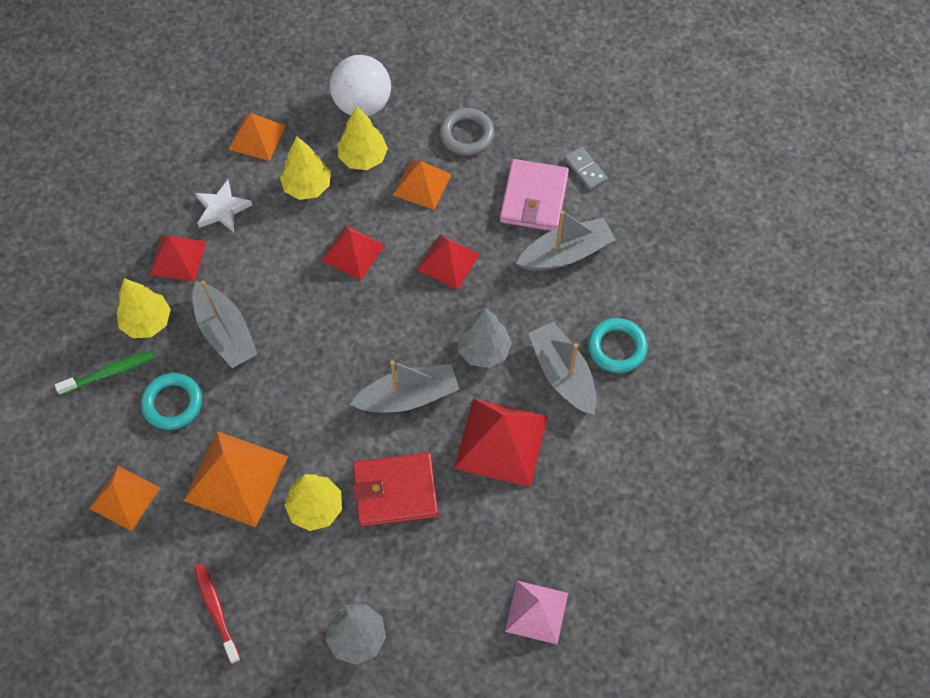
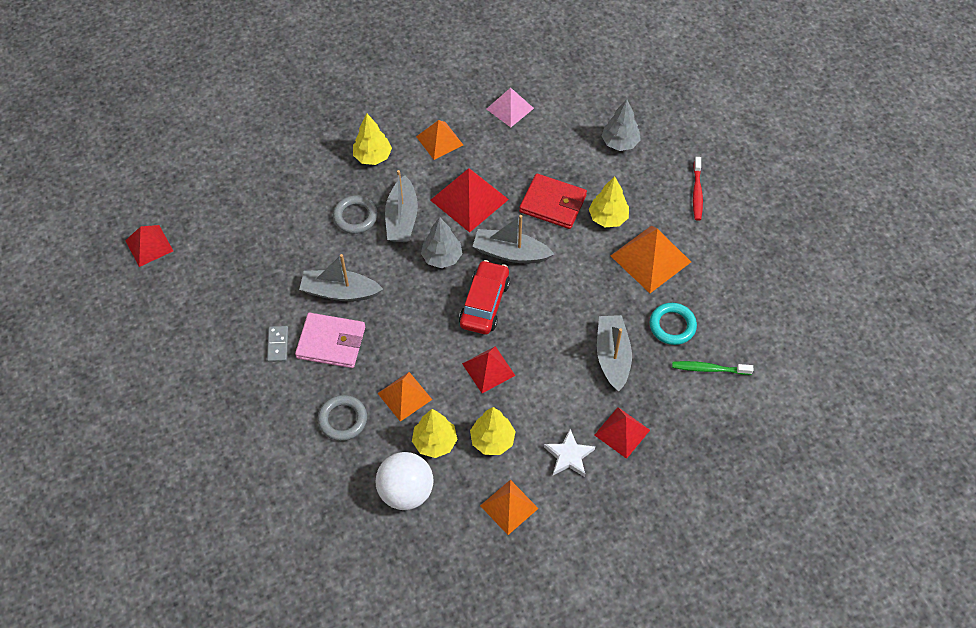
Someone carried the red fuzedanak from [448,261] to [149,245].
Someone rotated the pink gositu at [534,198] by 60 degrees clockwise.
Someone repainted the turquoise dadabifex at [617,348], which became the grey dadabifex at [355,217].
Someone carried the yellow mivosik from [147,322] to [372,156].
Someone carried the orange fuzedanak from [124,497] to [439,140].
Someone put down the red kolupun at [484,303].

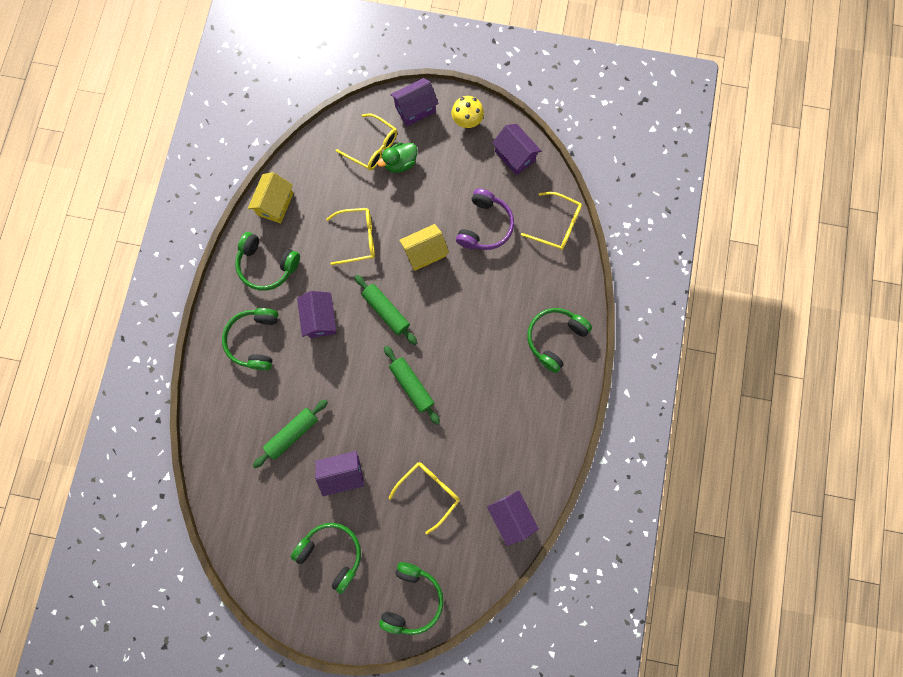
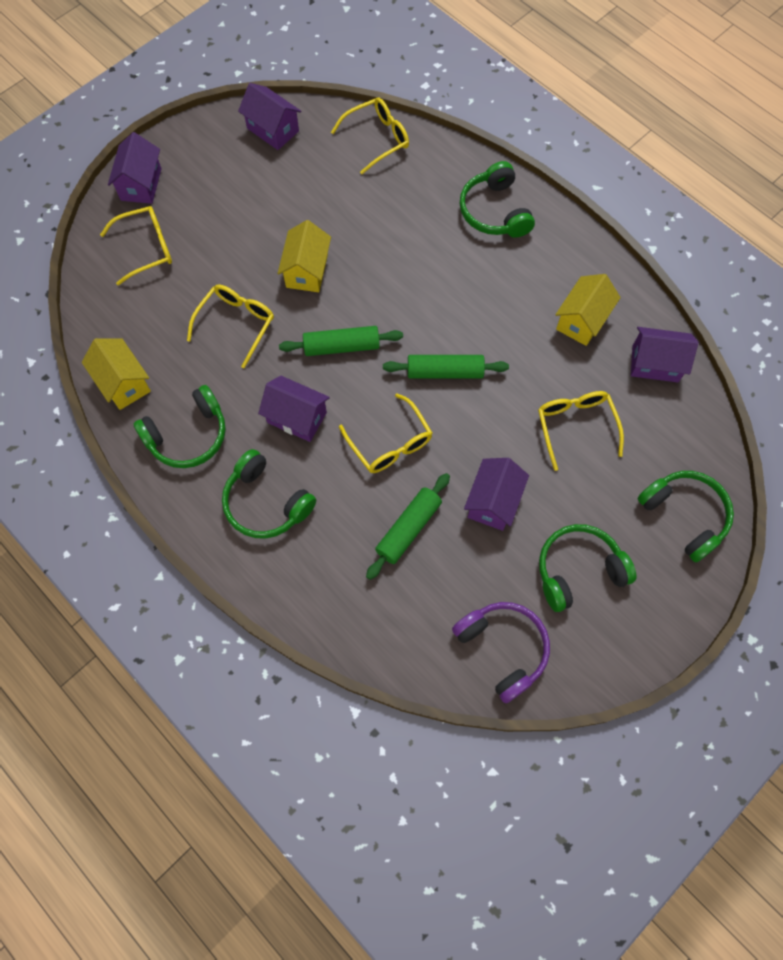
Someone rotated the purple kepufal at [515,156] by 45 degrees clockwise.
Someone put down the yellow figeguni at [390,443].
Someone rotated the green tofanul at [292,433] by 45 degrees clockwise.
Someone carried the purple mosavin from [485,226] to [503,649].
Someone put down the yellow kepufal at [582,320].
Someone took away the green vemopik at [400,163].
Someone took away the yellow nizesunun at [467,121].

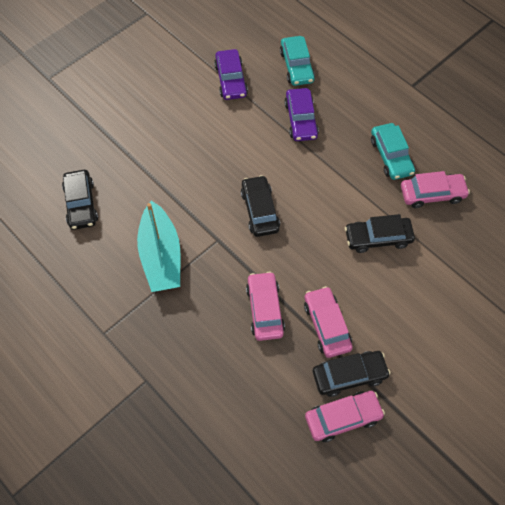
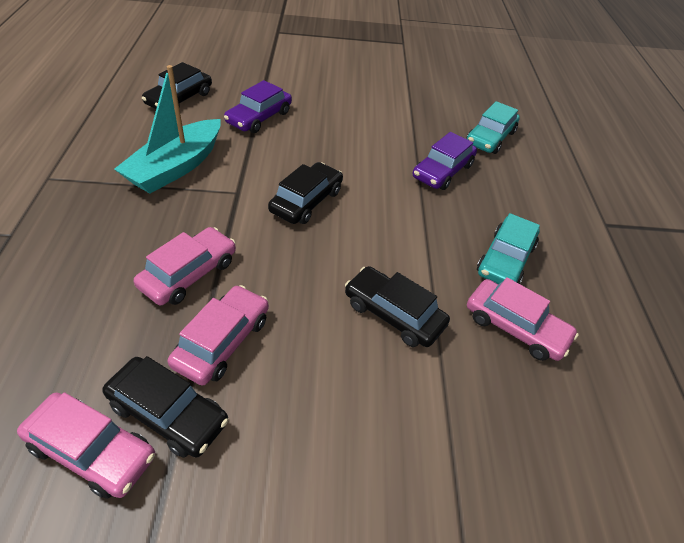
Someone carried the purple kolupun from [231,80] to [259,117].

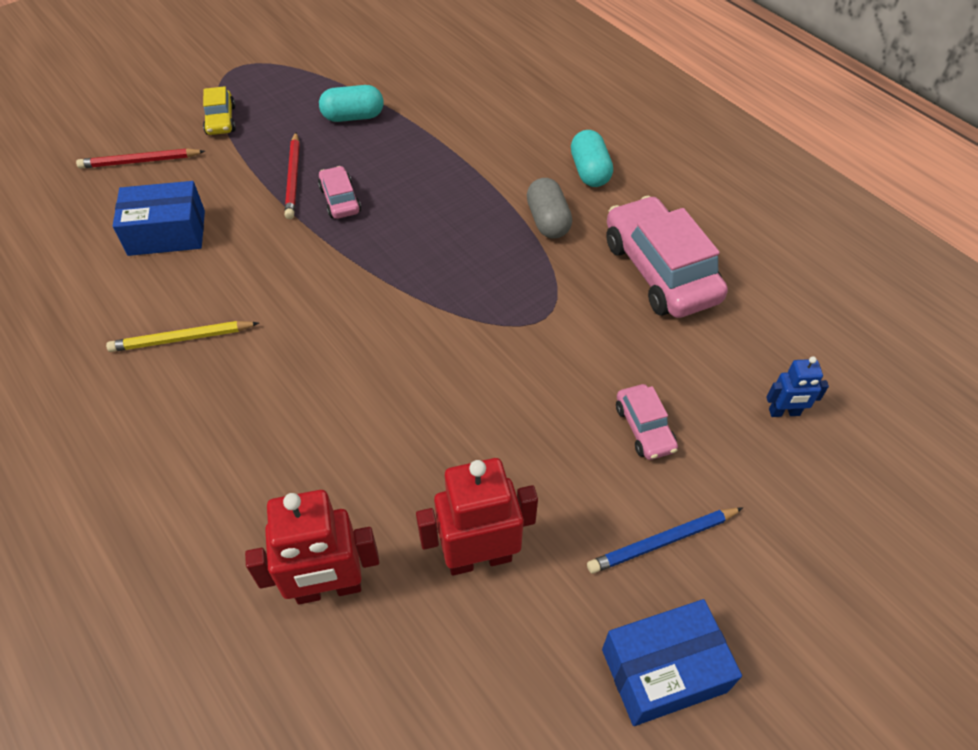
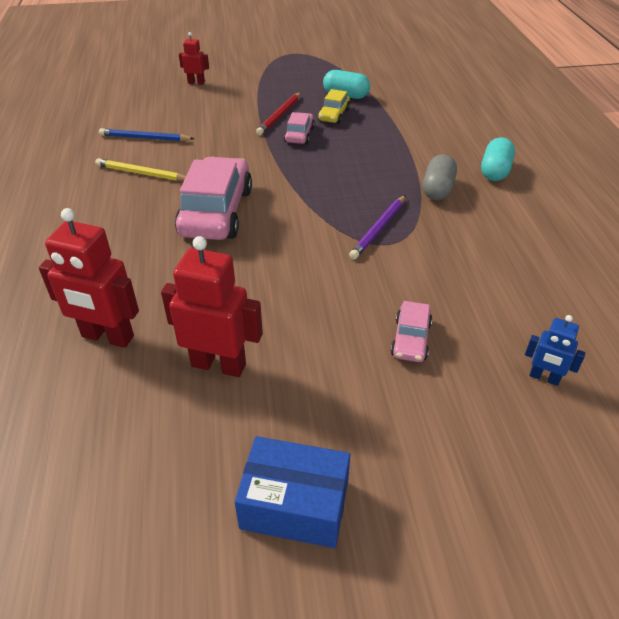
Someone carried the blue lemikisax from [662,541] to [145,138].
Someone carried the pink kolupun from [659,271] to [216,212].
Someone swapped the red lemikisax at [140,161] for the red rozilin at [196,83].
Someone carried the yellow kolupun from [221,120] to [334,115].
Someone put down the purple lemikisax at [378,229].
Someone took away the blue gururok at [167,233].

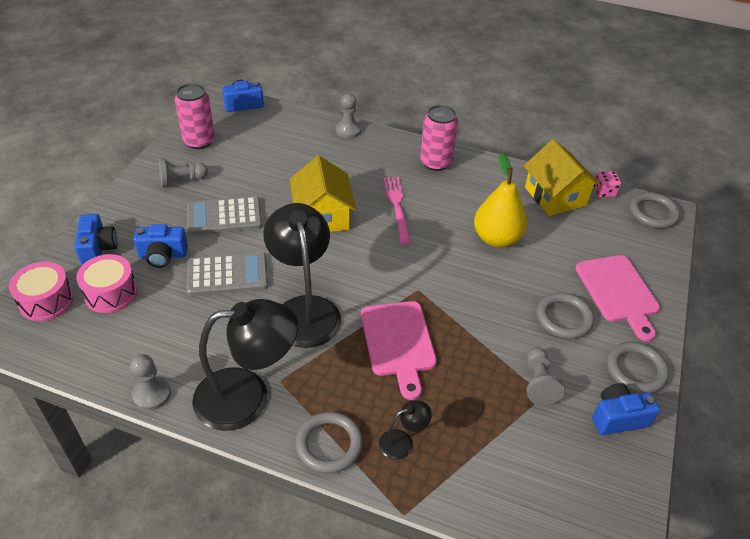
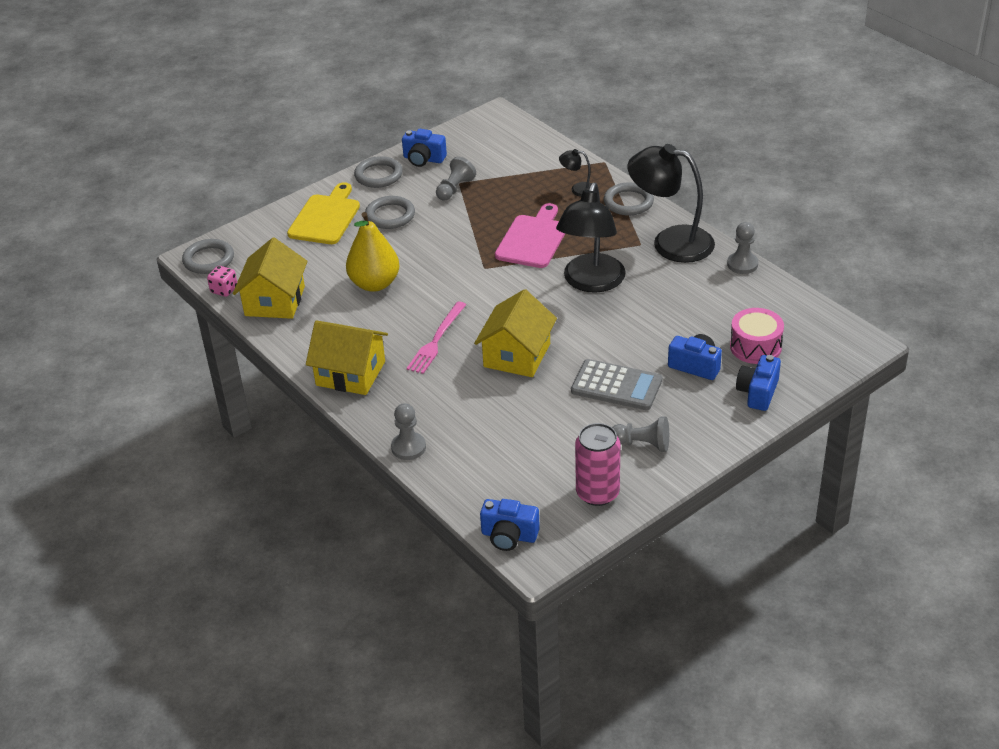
Someone repainted the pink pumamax at [618,292], which became the yellow pumamax at [325,217].
Someone swapped the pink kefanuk at [435,162] for the yellow kepufal at [351,373].
Someone took away the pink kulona at [46,301].
Someone took away the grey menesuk at [227,275].

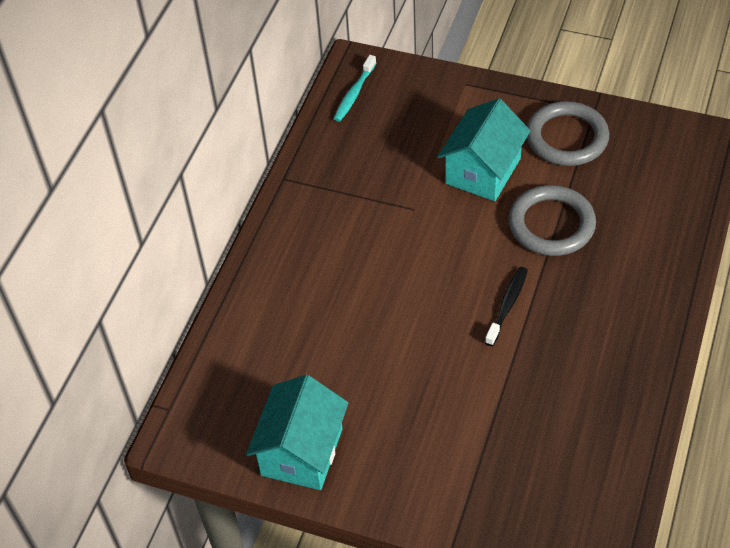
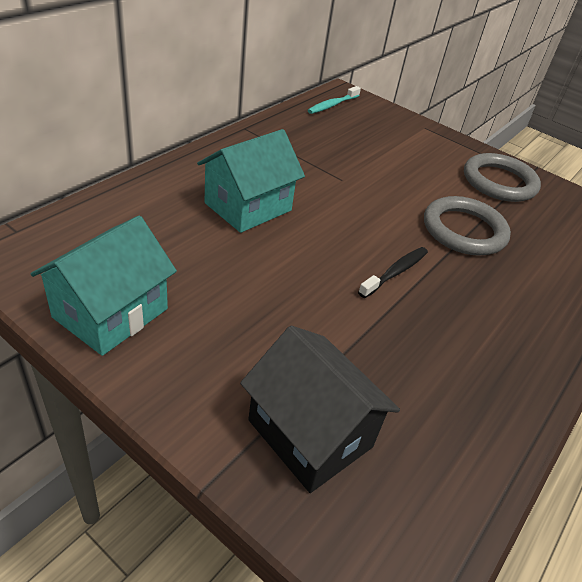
Someone carried the turquoise kepufal from [483,171] to [248,207].
Someone put down the black kepufal at [310,433].

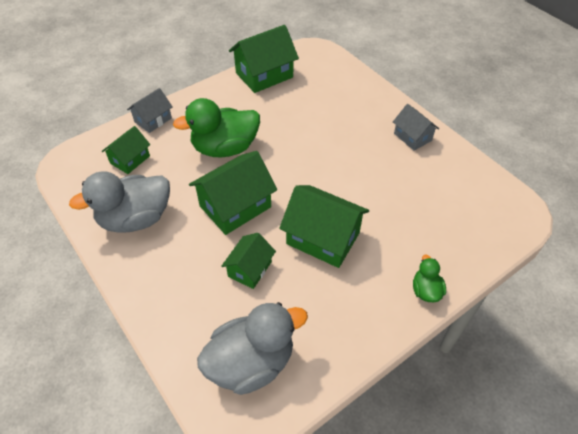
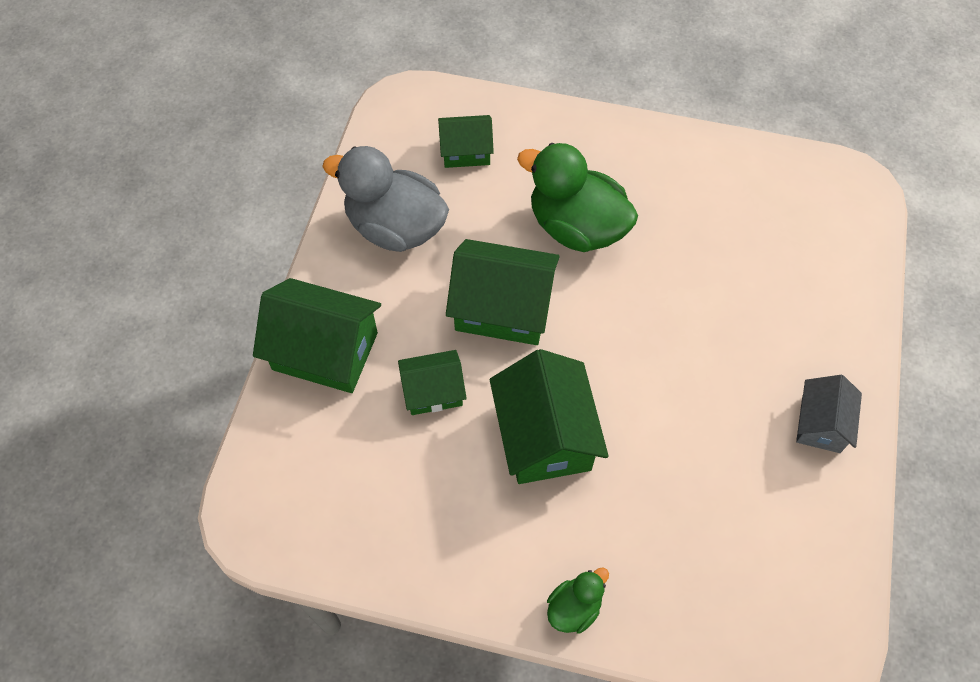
Someone carried the green kepufal from [264,75] to [325,351].
Someone took away the grey kepufal at [153,120].
Someone took away the grey vemopik at [251,363].

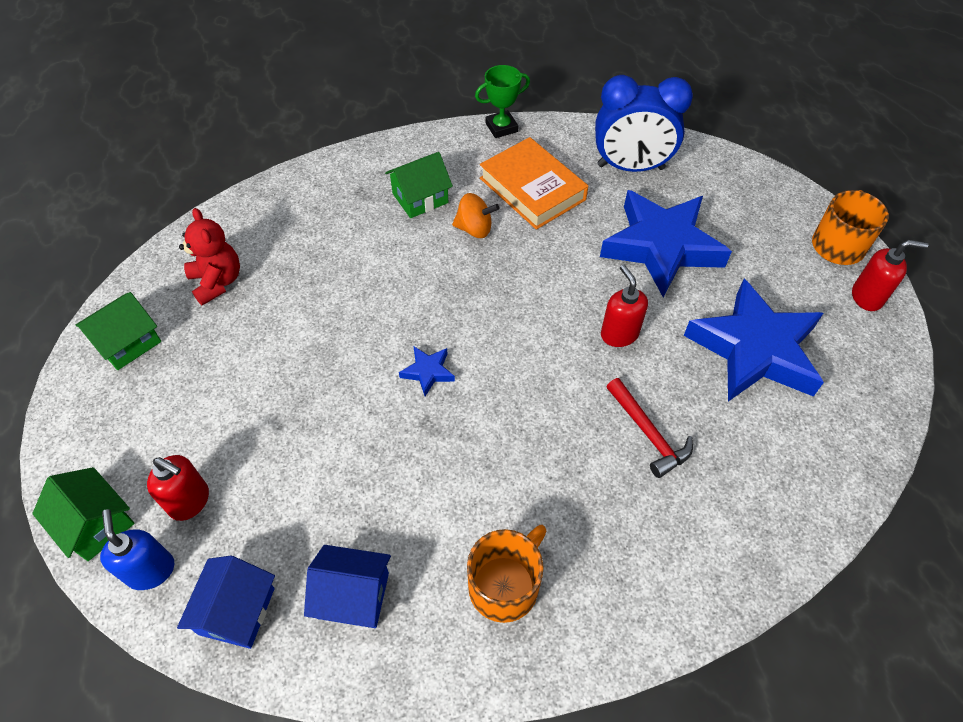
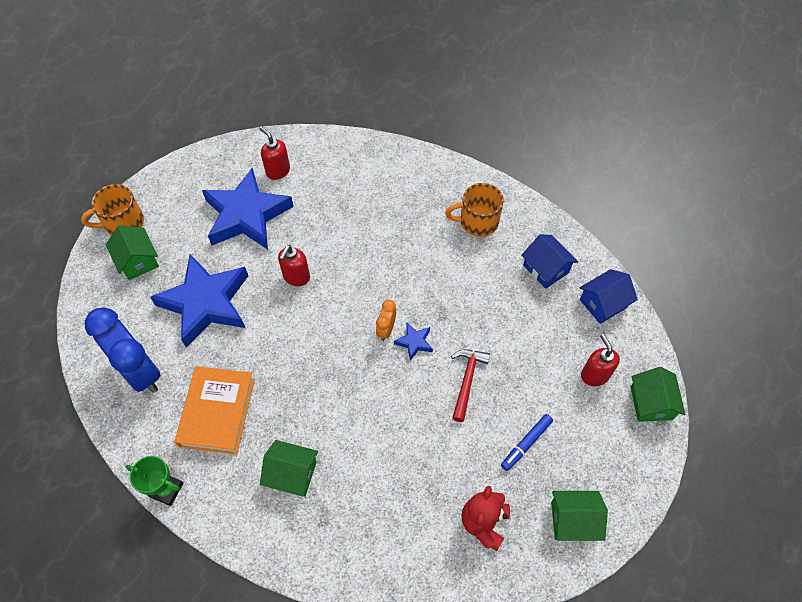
Someone put down the green kepufal at [138,261].
Someone carried the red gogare from [867,297] to [278,171].
Someone put down the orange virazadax at [386,329].
Someone carried the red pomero from [648,433] to [467,381].
Someone put down the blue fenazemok at [526,443].
Someone took away the blue gogare at [151,570].
Someone took away the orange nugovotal at [474,229].

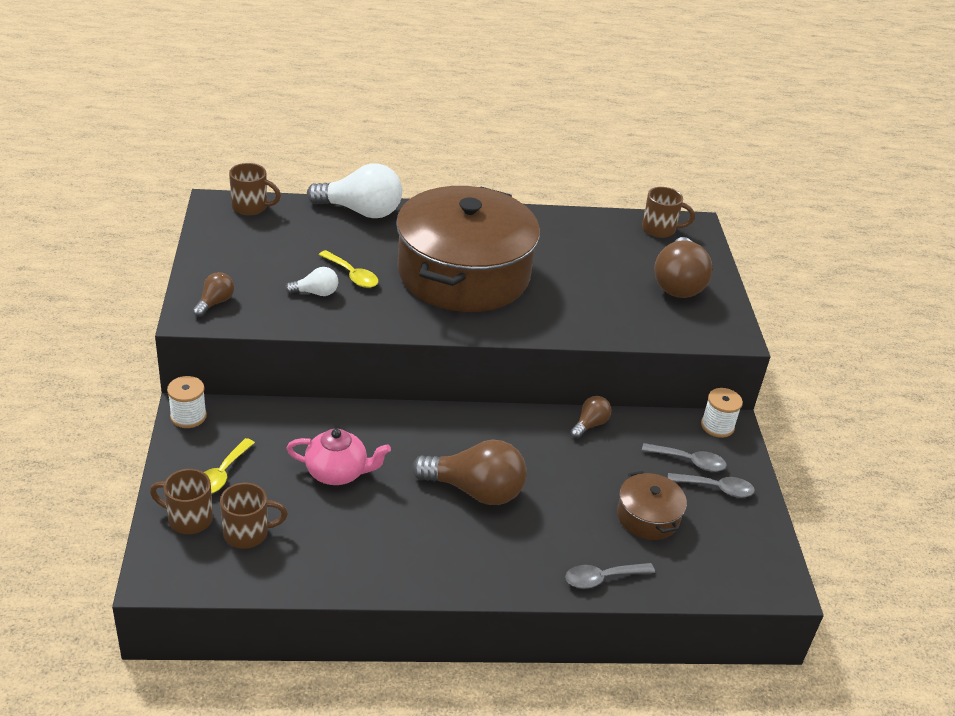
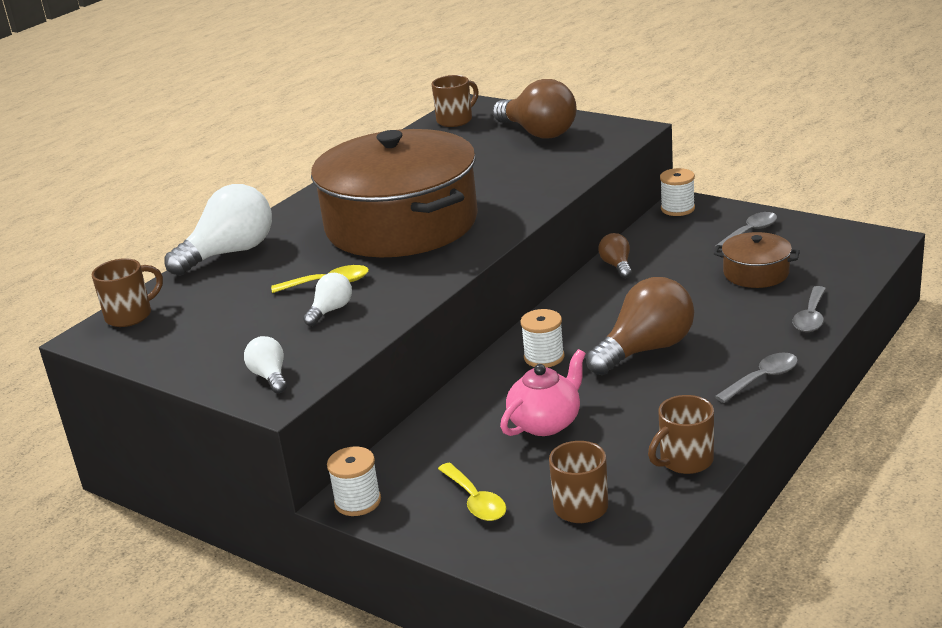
Someone repainted the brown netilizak at [215,303], which became the white netilizak at [270,376].
Someone put down the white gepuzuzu at [544,357].
Someone carried the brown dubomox from [188,519] to [685,461].
Someone carried the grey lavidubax from [689,461] to [762,379].

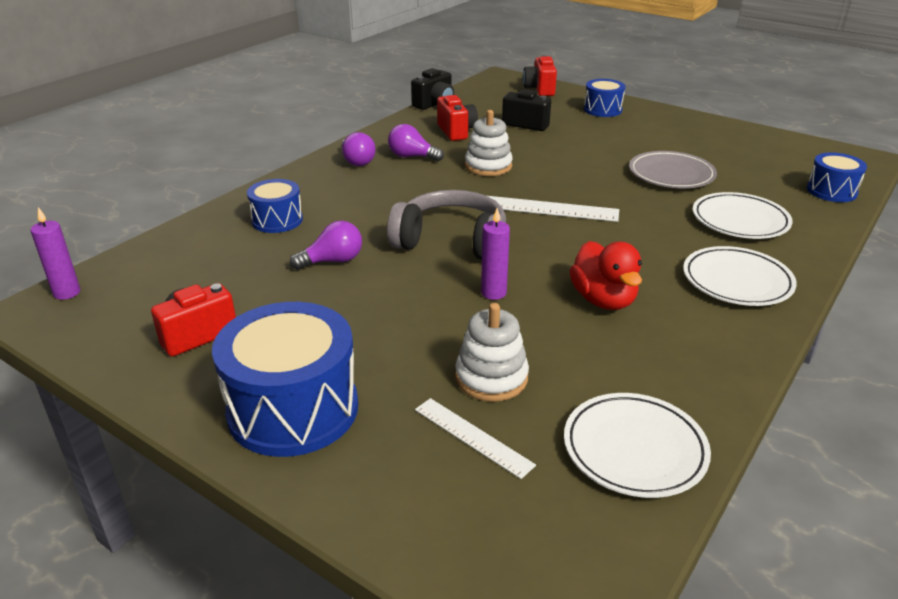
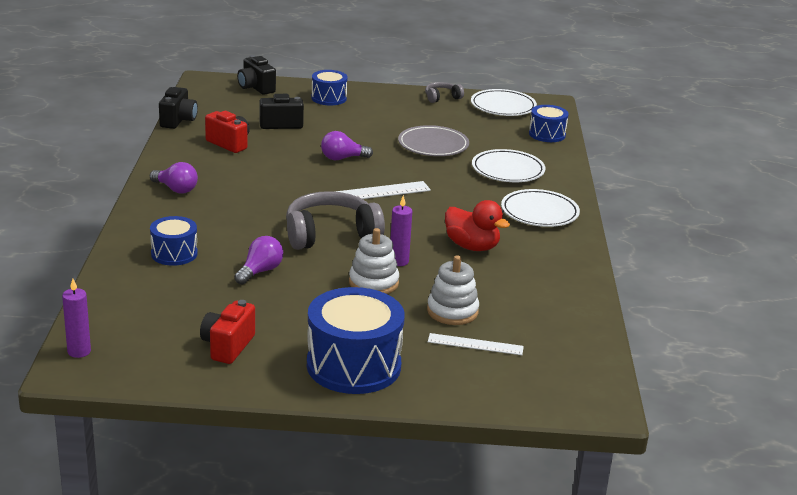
Someone repainted the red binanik at [539,89], which became the black binanik at [256,88].
Someone carried the purple netilizak from [412,157] to [342,158].
Someone carried the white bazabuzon from [488,166] to [373,283].
Someone put down the grey mosavin at [442,98].
Someone carried the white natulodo from [634,449] to [503,106].

